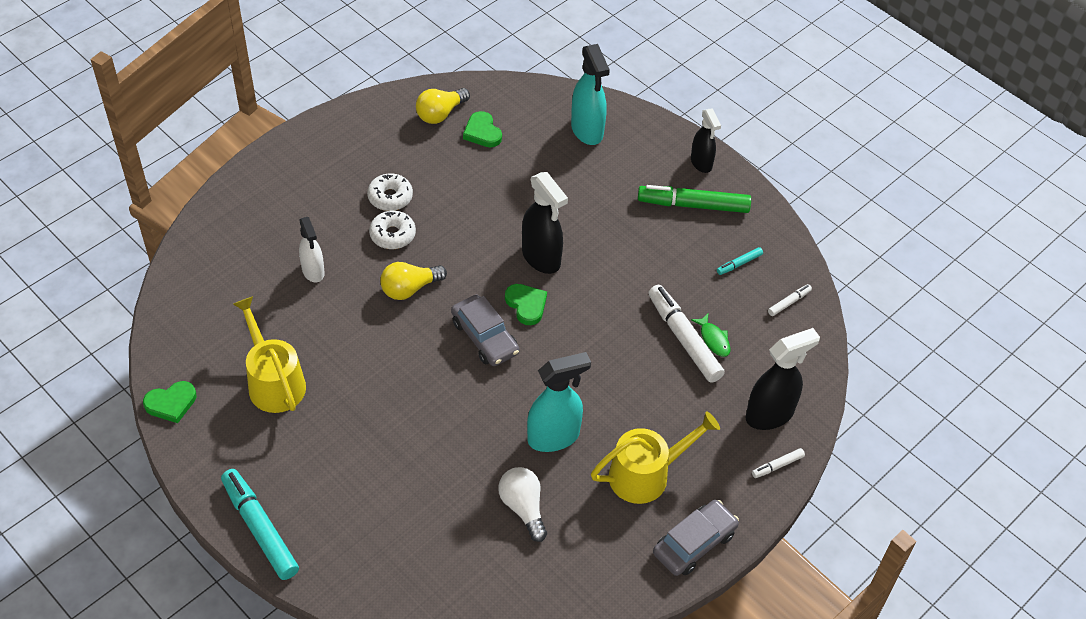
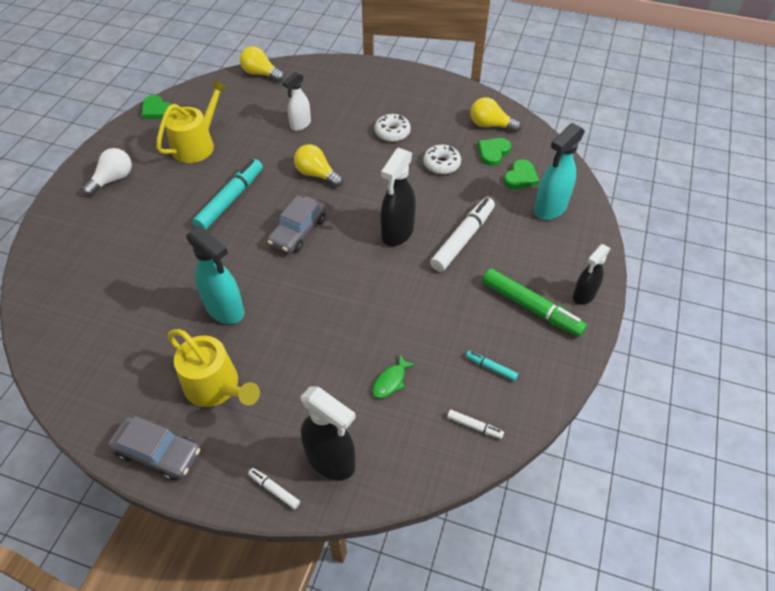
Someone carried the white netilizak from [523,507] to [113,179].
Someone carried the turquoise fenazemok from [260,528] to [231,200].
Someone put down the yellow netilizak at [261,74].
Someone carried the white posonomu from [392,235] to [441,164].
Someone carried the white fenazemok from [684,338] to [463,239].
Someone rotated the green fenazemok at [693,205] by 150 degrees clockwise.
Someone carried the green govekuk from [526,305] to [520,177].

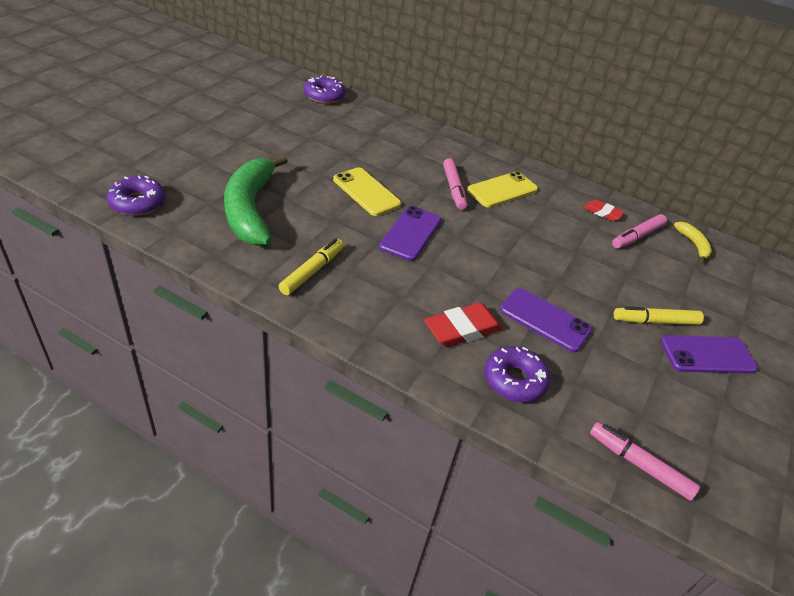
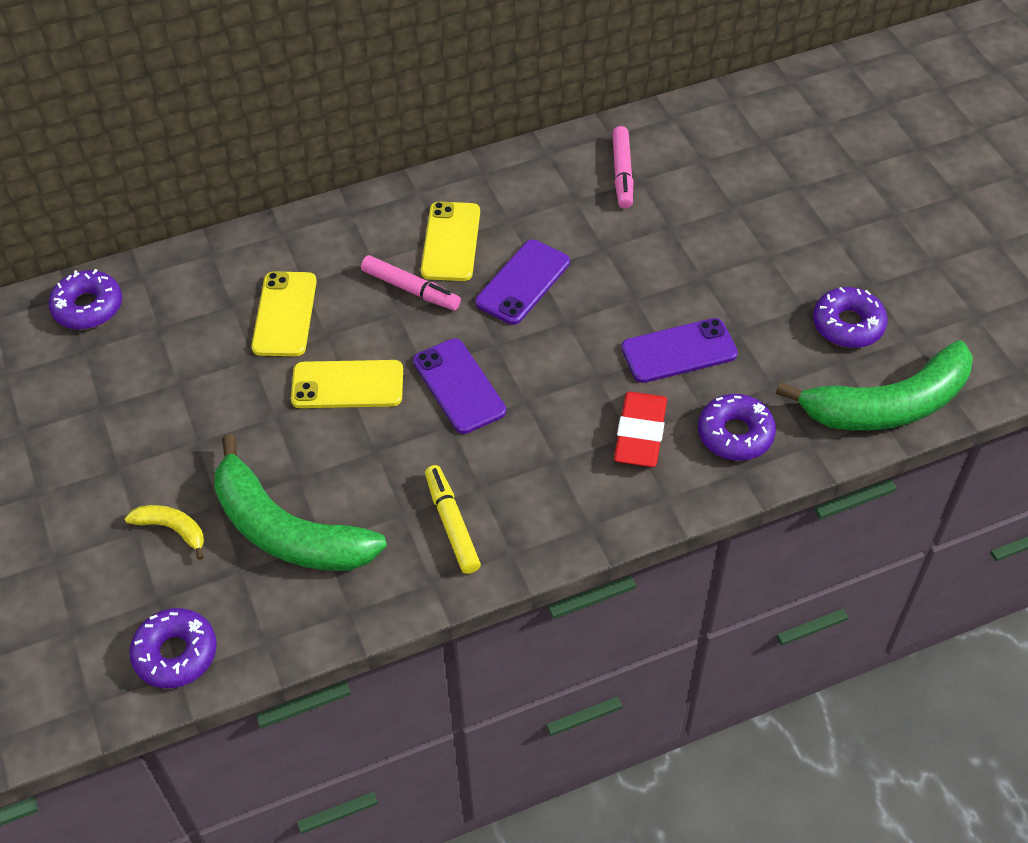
Someone carried the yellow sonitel from [693,244] to [172,529].
Someone put down the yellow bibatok at [284,314].
Someone carried the purple bibatok from [707,355] to [523,282].
Someone swapped the pink fenazemok at [639,465] for the green sonitel at [888,405].
Someone put down the purple posonomu at [848,325].
Someone took away the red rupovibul at [602,212].
Someone took away the yellow fenazemok at [655,321].

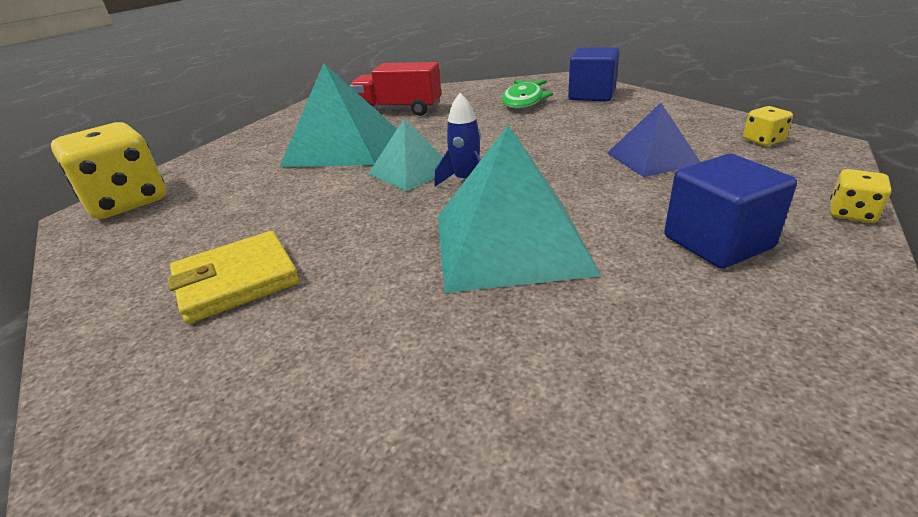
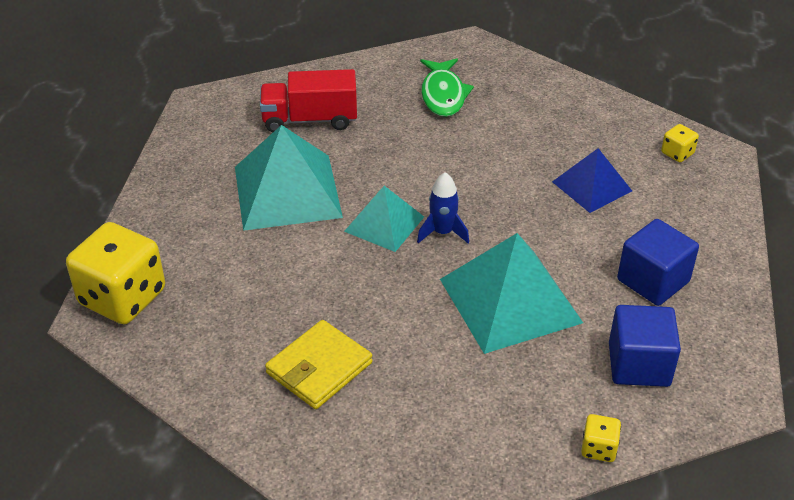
Someone carried the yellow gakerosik from [851,213] to [598,448].
Someone carried the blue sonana from [592,95] to [639,364].

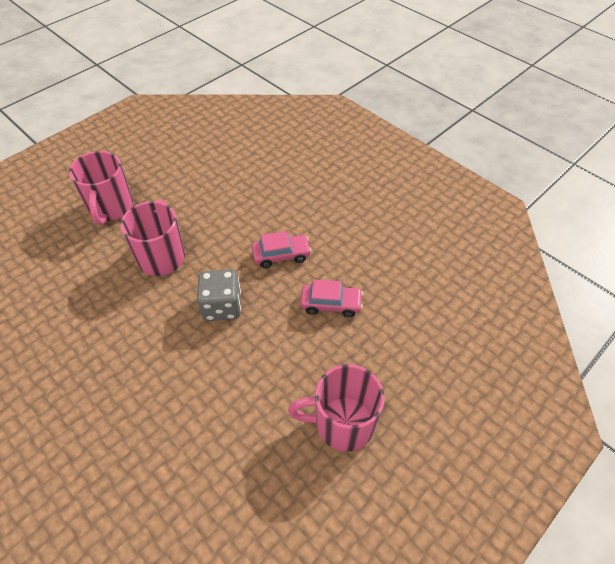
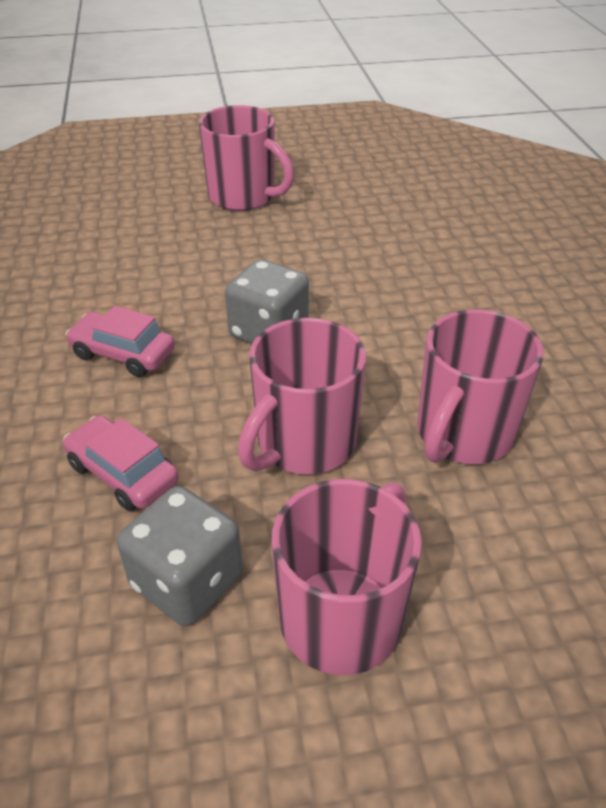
Someone carried the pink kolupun from [331,304] to [123,473].
Someone put down the grey gakerosik at [187,581].
Someone put down the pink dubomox at [463,434].

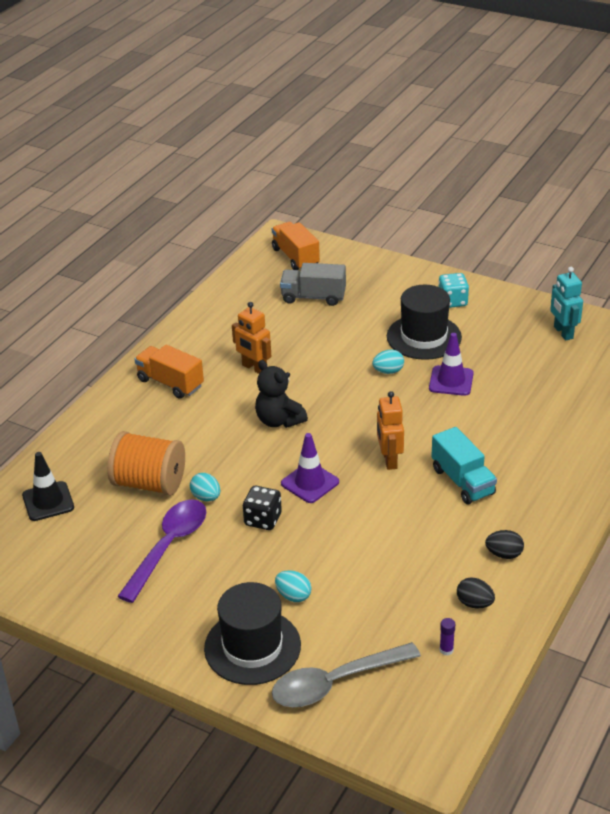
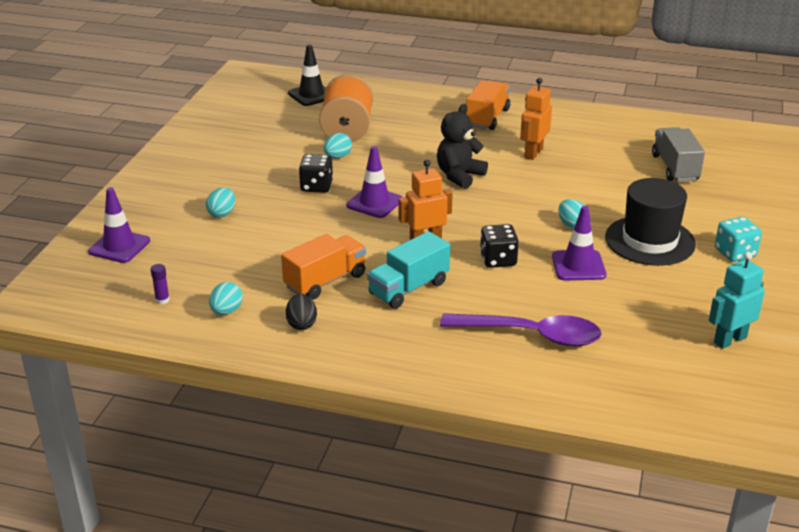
Someone swapped the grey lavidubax at [335,683] for the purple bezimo at [119,246].
Someone repainted the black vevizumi at [474,603], which became the turquoise vevizumi at [226,311].
Someone carried the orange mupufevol from [295,257] to [325,281].
Someone carried the purple lavidubax from [168,546] to [531,335].
Someone put down the black gakerosik at [498,260].
Someone took away the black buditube at [252,647].

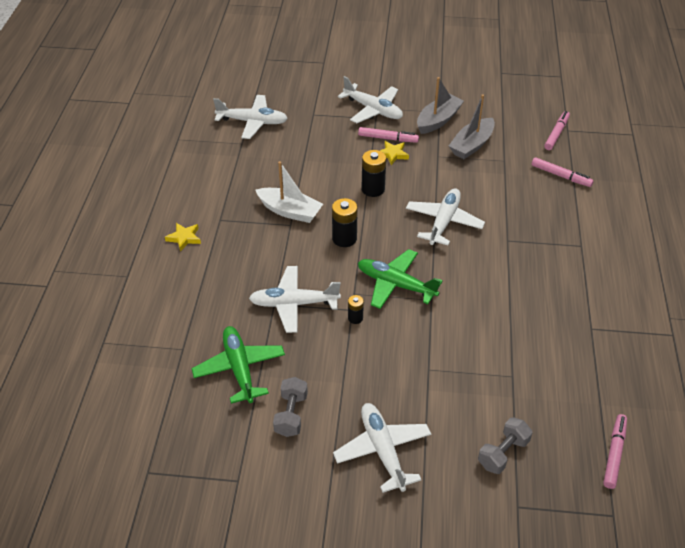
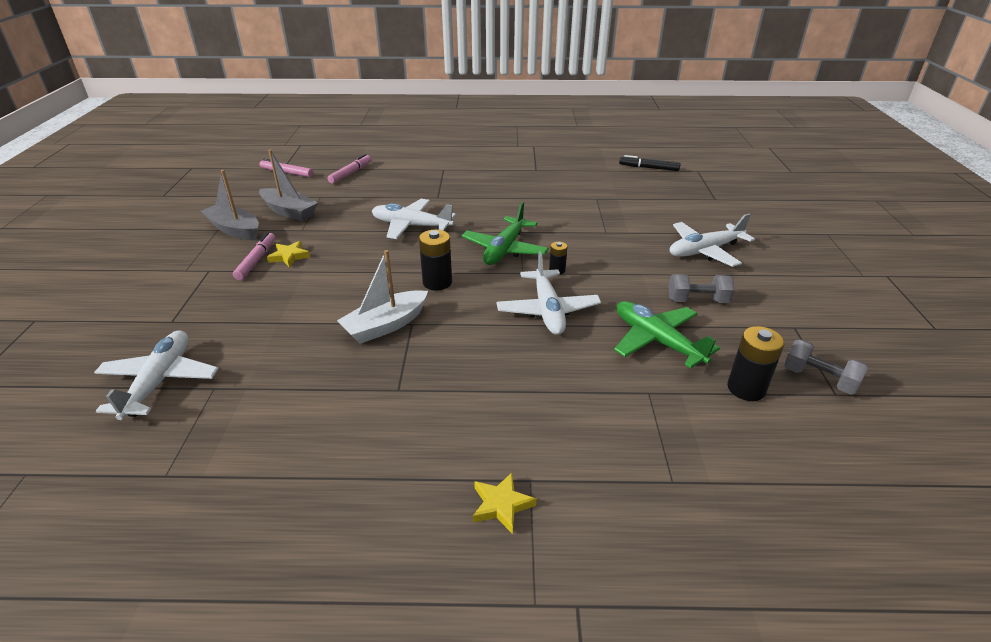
Someone rotated the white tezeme at [290,211] by 150 degrees counterclockwise.
Someone carried the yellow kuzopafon from [184,238] to [501,505].
Someone rotated the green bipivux at [239,368] by 75 degrees clockwise.
Someone repainted the pink fenazemok at [614,454], which became the black fenazemok at [649,168].
Someone carried the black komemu from [373,189] to [746,388].
Someone carried the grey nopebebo from [503,453] to [819,379].
Someone took away the white bipivux at [373,110].

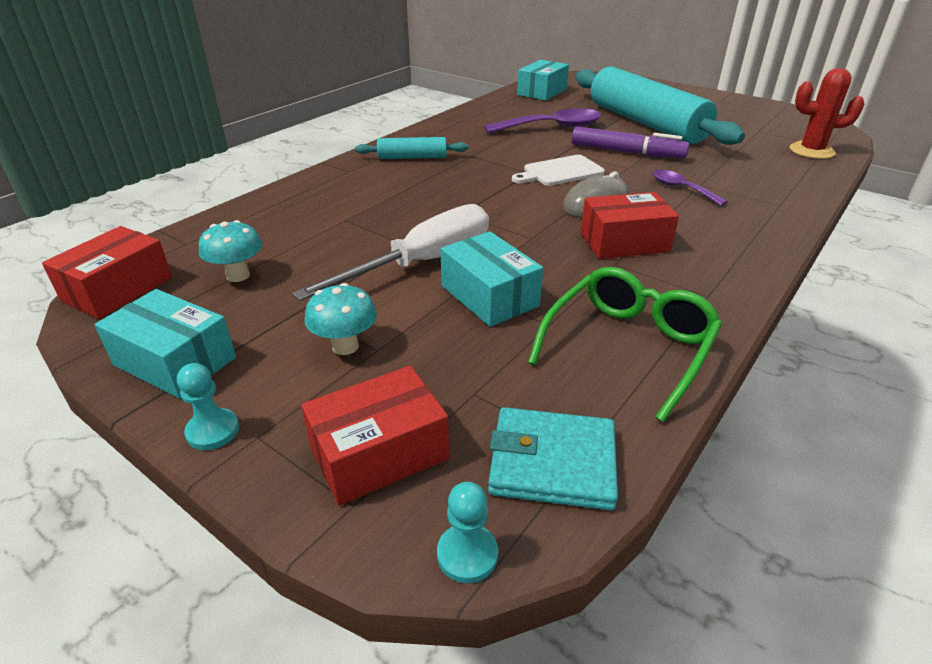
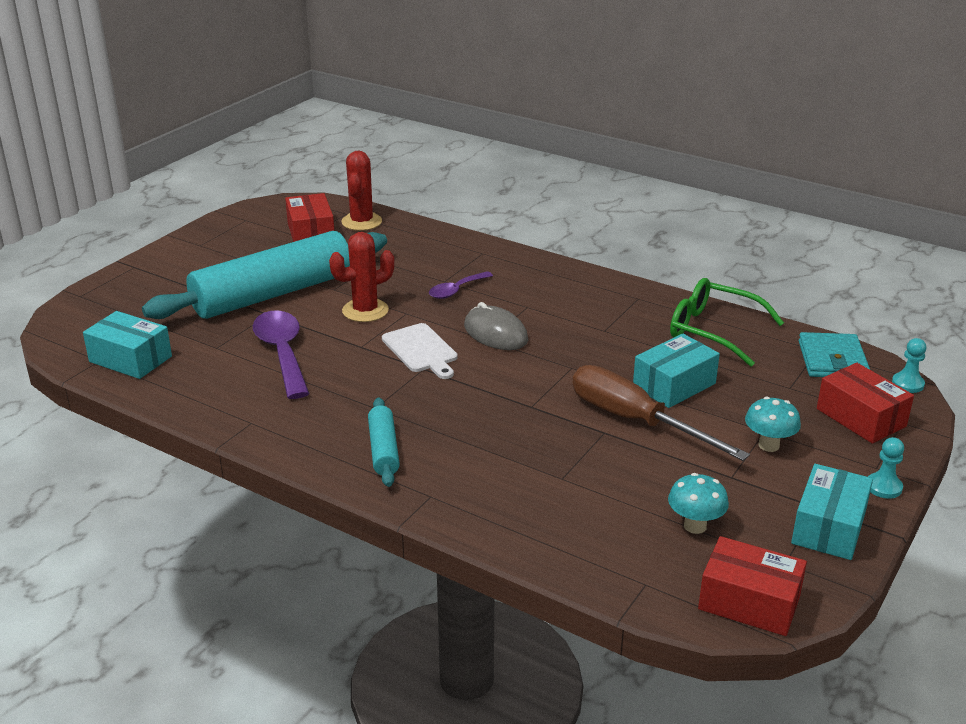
Someone carried the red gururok from [624,242] to [311,233].
Someone swapped the purple fenazemok at [627,152] for the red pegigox at [365,311].
Someone repainted the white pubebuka at [422,263], which became the brown pubebuka at [635,421].

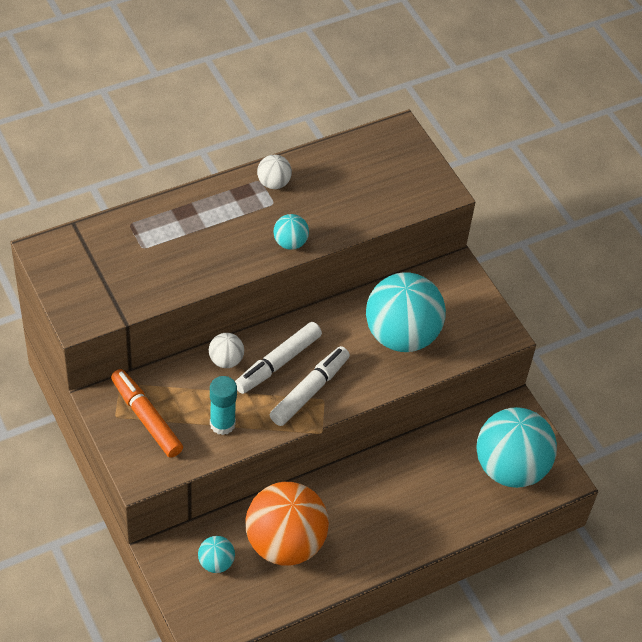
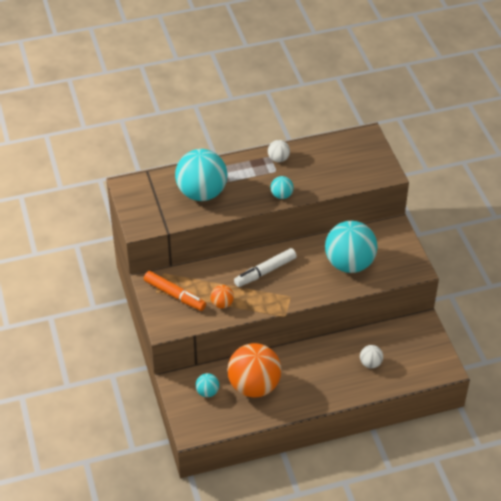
Someone rotated the orange fenazemok at [146,418] by 150 degrees clockwise.
Someone carried the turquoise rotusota from [510,468] to [202,193].
Someone swapped the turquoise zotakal at [222,424] for the orange rotusota at [222,304].
Someone carried the white rotusota from [226,360] to [370,363].
Someone took away the white fenazemok at [309,391].

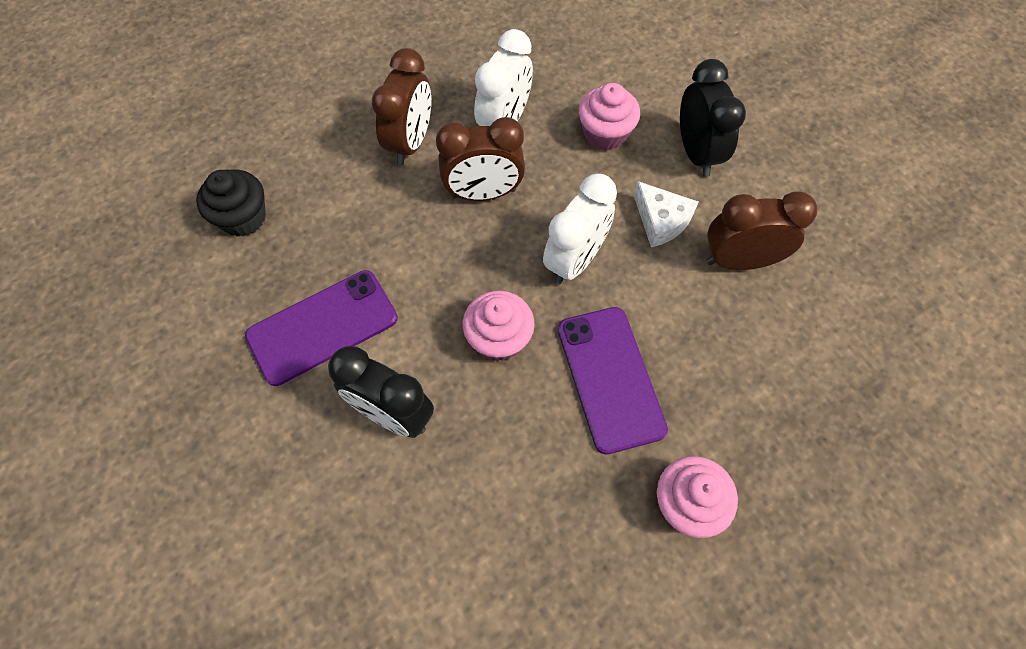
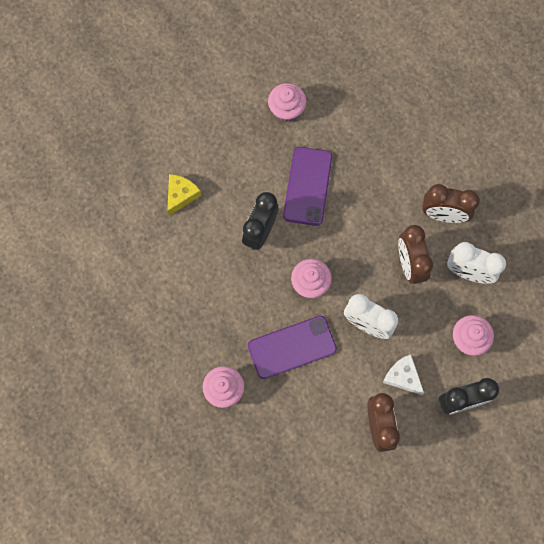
Someone put down the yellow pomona at [181,195].
Someone put down the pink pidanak at [286,110].
Someone rotated the purple bibatok at [322,327] by 45 degrees clockwise.
Someone rotated the white pomona at [661,221] by 90 degrees clockwise.
Someone took away the black pidanak at [243,217].

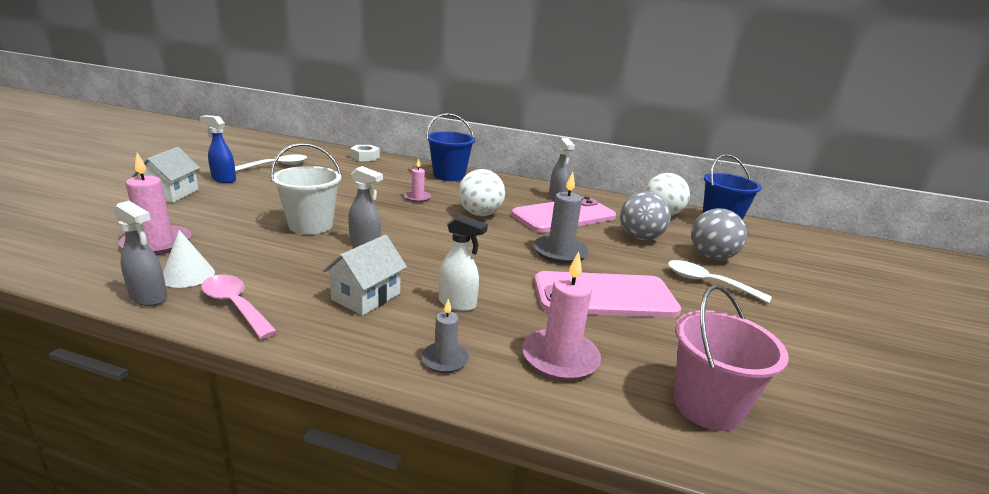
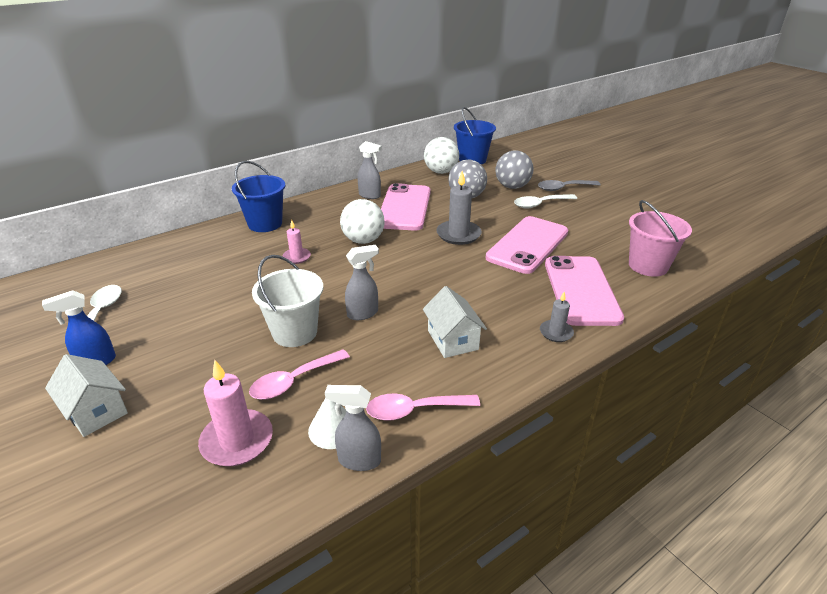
Someone put down the pink lavidubax at [294,381].
Someone rotated the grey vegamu at [149,298] by 150 degrees counterclockwise.
Someone put down the grey lavidubax at [563,188].
Someone swapped the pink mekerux at [560,358] for the pink bibatok at [581,290].
Someone took away the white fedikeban at [365,157].
Someone took away the white vegamu at [458,304].

